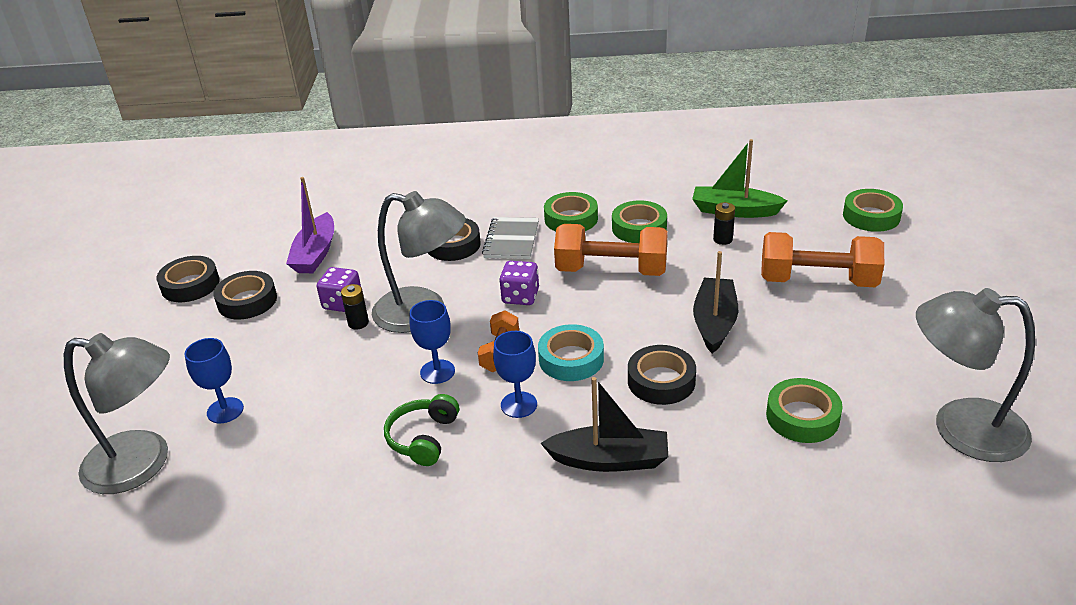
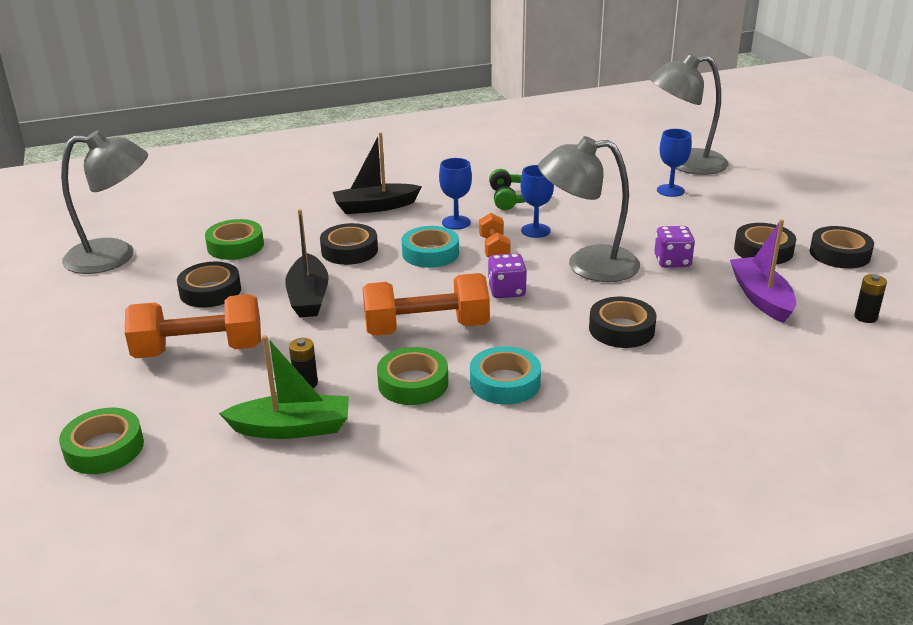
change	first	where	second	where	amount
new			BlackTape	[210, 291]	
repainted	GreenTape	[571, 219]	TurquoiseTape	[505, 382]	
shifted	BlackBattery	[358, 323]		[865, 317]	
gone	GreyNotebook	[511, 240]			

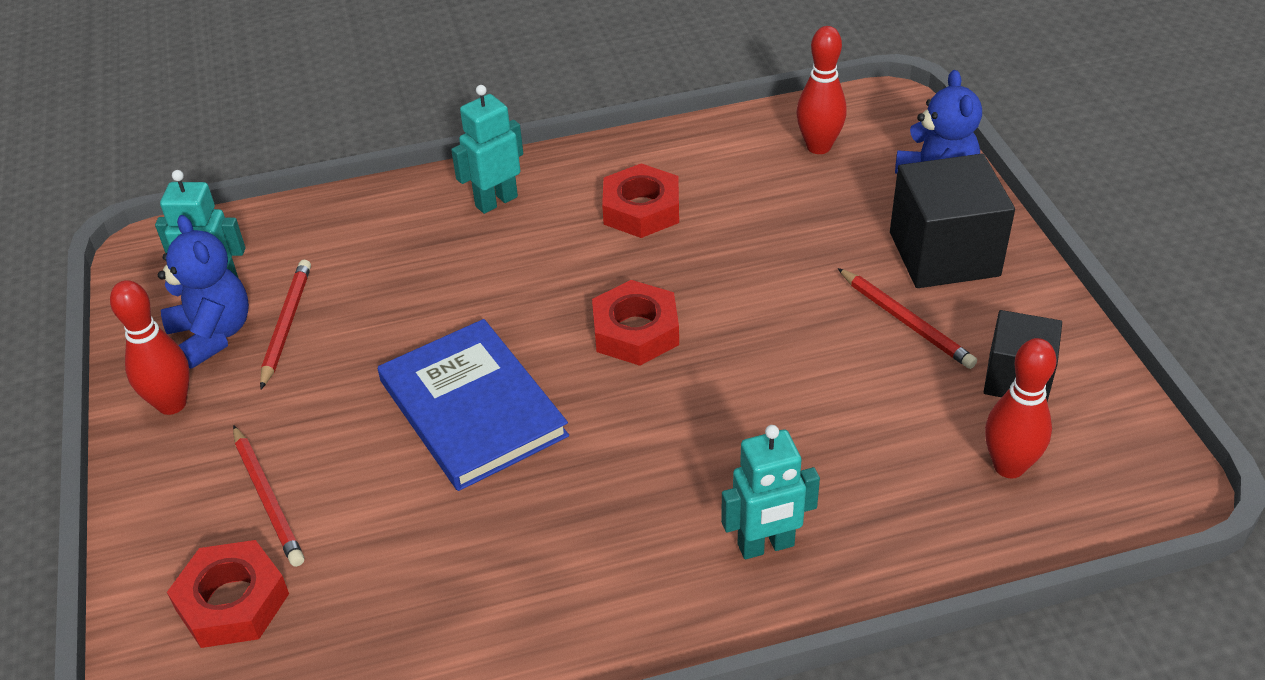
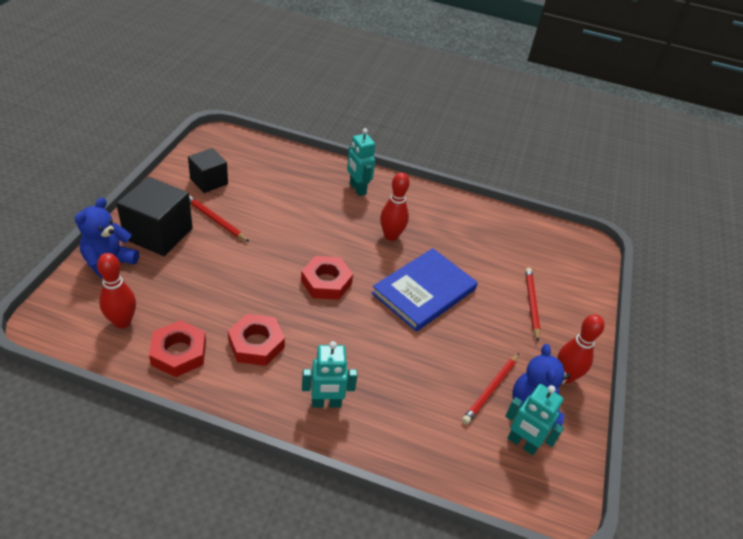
change	first	where	second	where	amount
shifted	RedNut	[232, 602]		[179, 353]	
rotated	RedPencil	[905, 321]		[215, 220]	45 degrees counterclockwise
rotated	TurquoiseRobot	[766, 546]		[357, 189]	135 degrees counterclockwise
rotated	BlueBook	[473, 408]		[424, 291]	45 degrees clockwise
shifted	RedBowlingPin	[1009, 466]		[391, 236]	

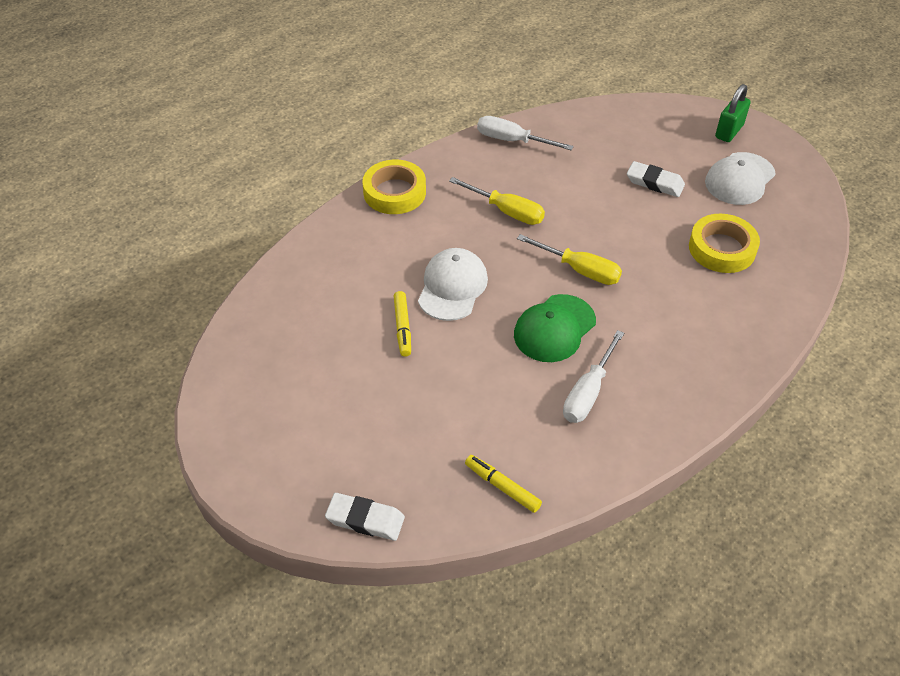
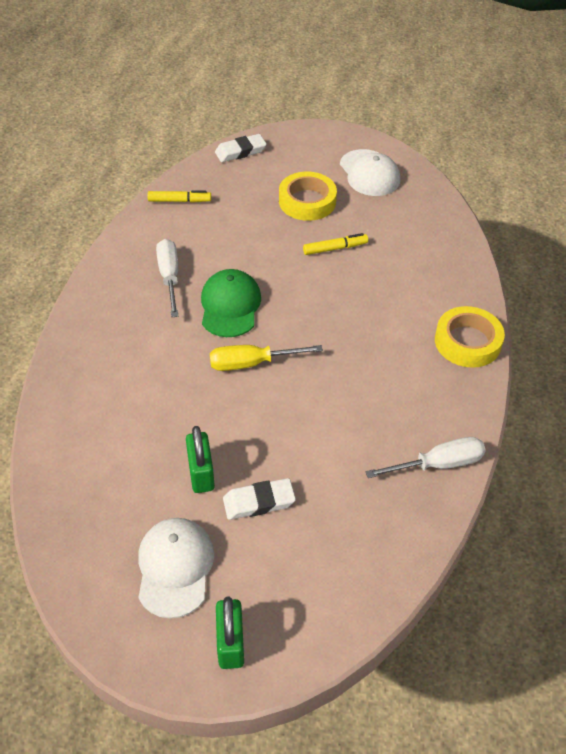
change	first	where	second	where	amount
new			GreenPadlock	[201, 473]	
shifted	YellowTape	[722, 248]		[307, 201]	
rotated	YellowMarker	[402, 327]		[334, 248]	120 degrees clockwise
shifted	WhiteCap	[452, 287]		[369, 173]	
gone	YellowScrewdriver	[507, 211]			

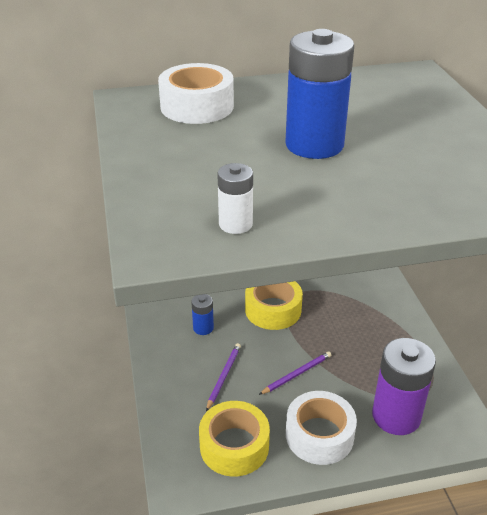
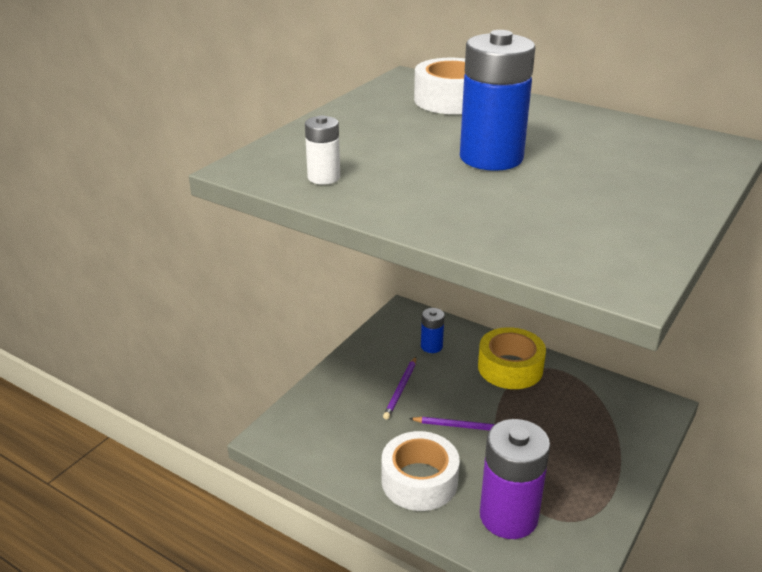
change	first	where	second	where	amount
rotated	PurplePencil	[223, 376]		[401, 389]	135 degrees clockwise
gone	YellowTape	[234, 446]			

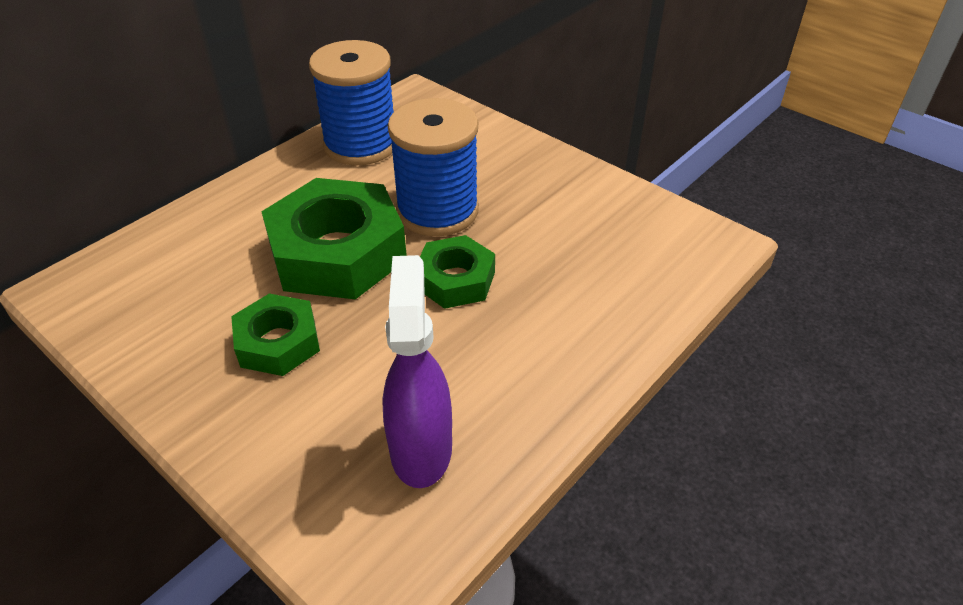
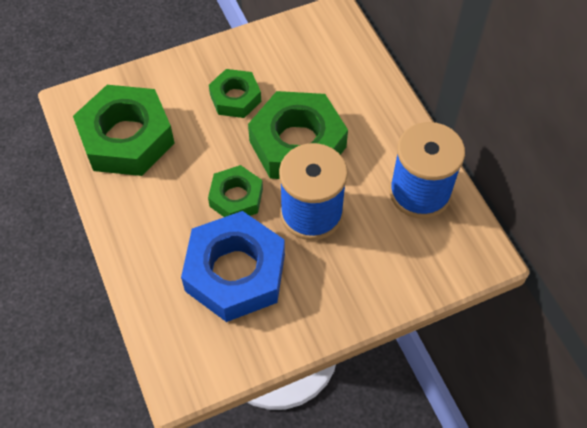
change	first	where	second	where	amount
swapped	PurpleSprayBottle	[421, 448]	GreenNut	[126, 138]	
new			BlueNut	[235, 272]	

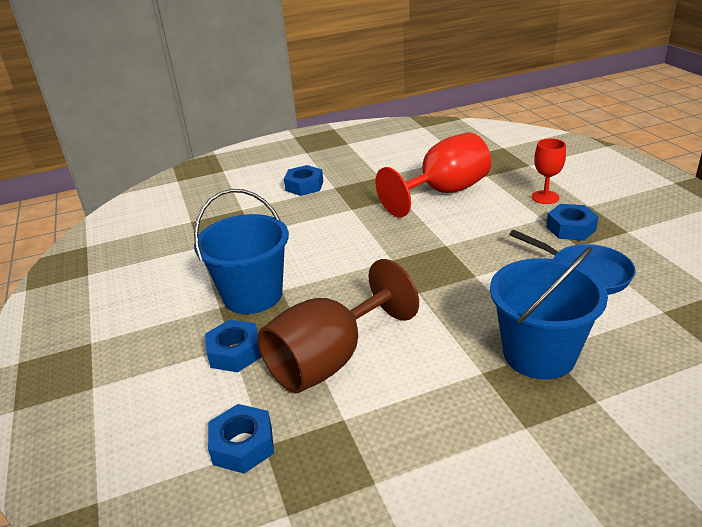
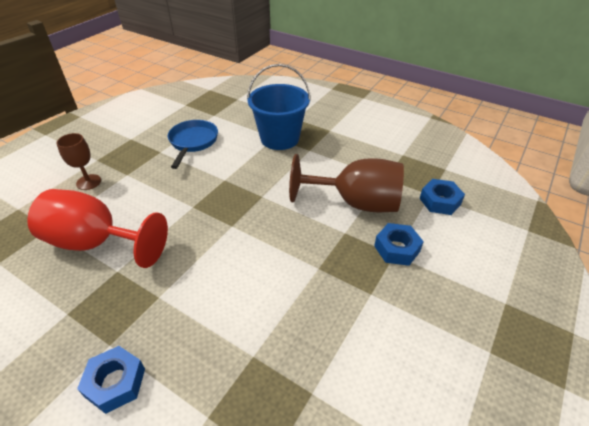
change	first	where	second	where	amount
repainted	RedGoblet	[545, 197]	BrownGoblet	[88, 182]	
gone	BlueBucket	[253, 295]			
gone	BlueNut	[570, 228]			

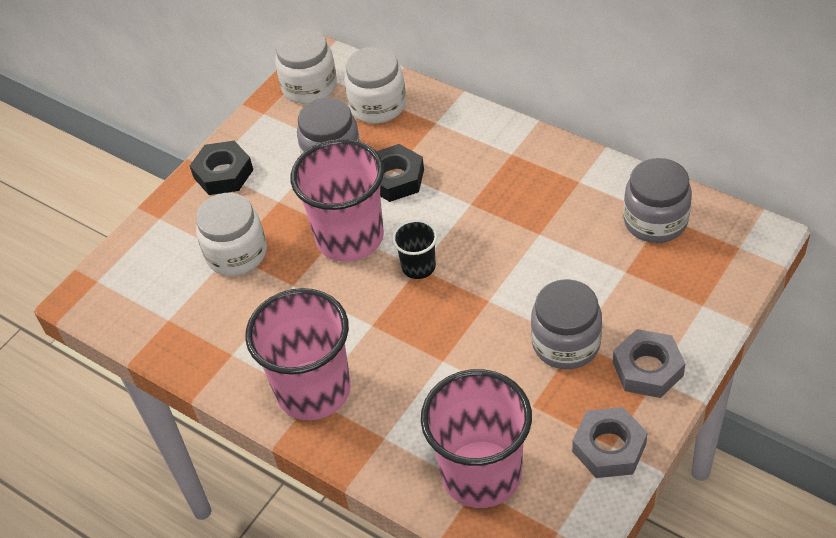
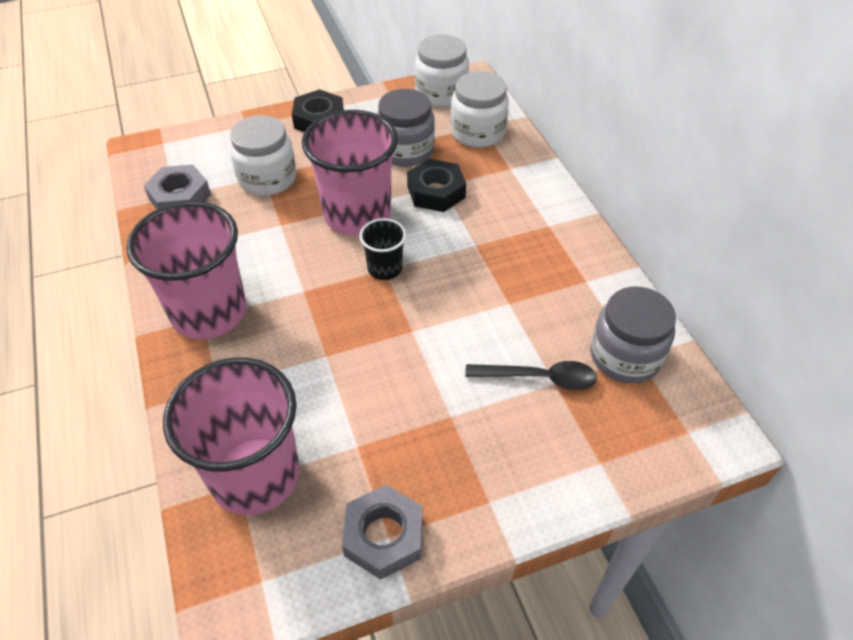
change	first	where	second	where	amount
shifted	GreyNut	[647, 369]		[180, 197]	
new			BlackSpoon	[539, 378]	
gone	GreyJar	[566, 343]			

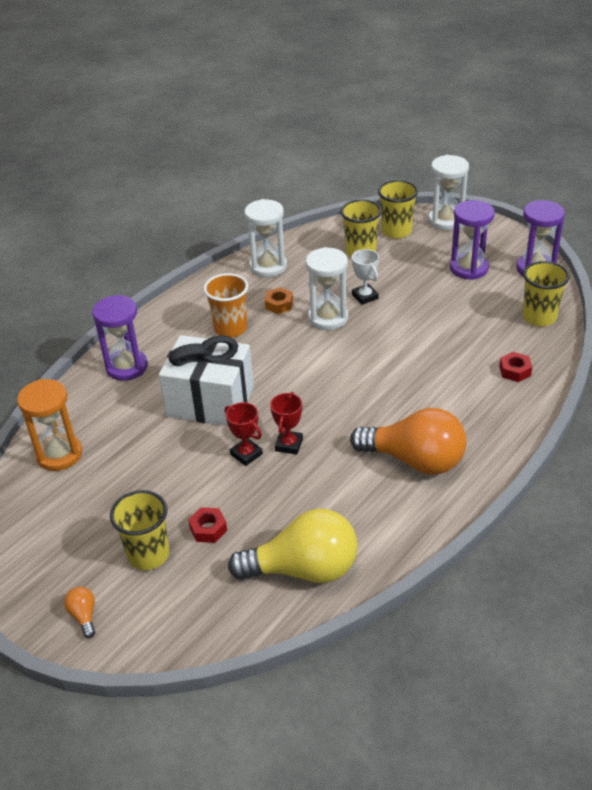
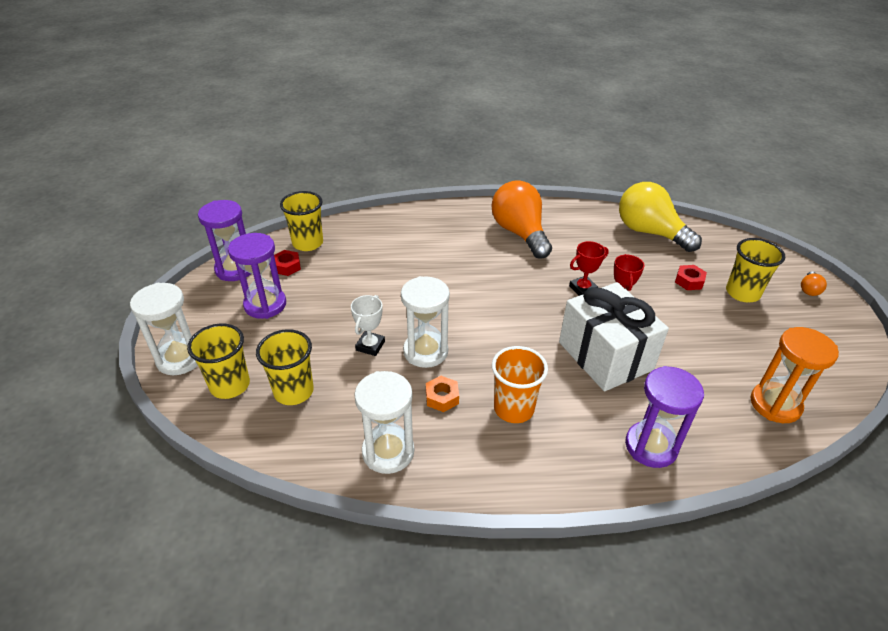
change	first	where	second	where	amount
shifted	RedNut	[514, 371]		[287, 266]	

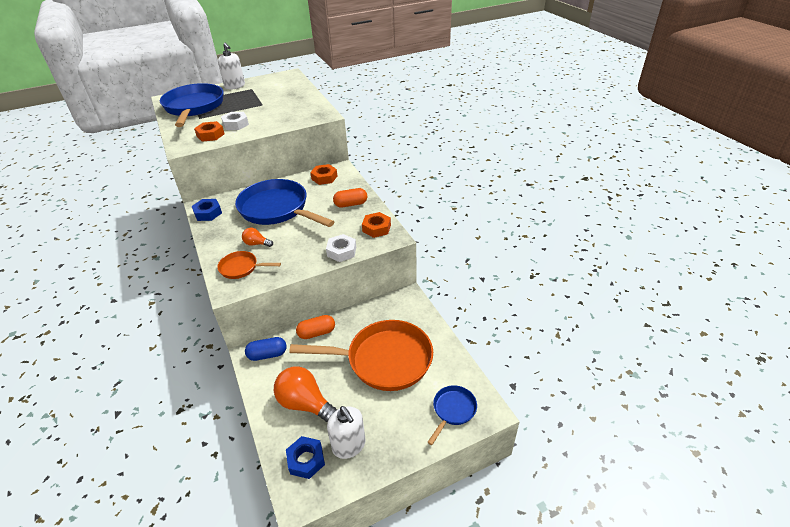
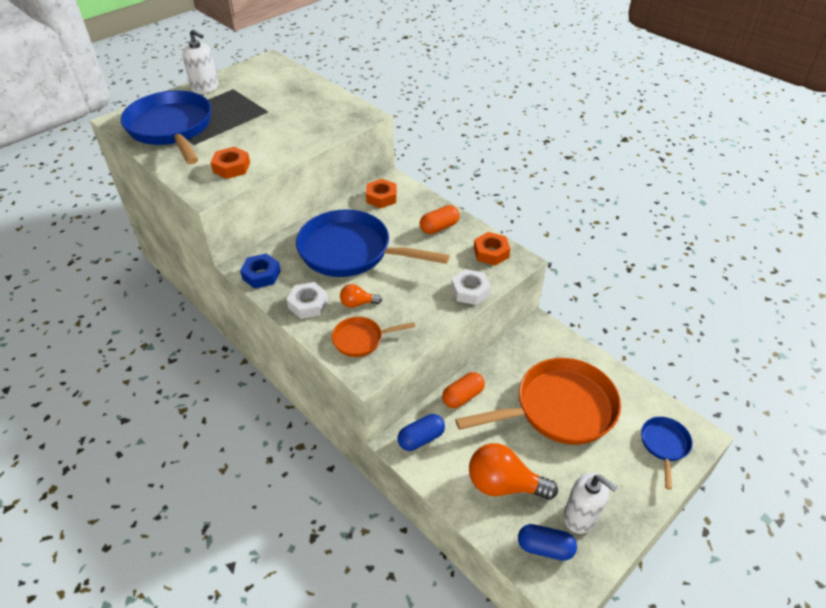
change	first	where	second	where	amount
shifted	WhiteNut	[236, 124]		[308, 304]	
swapped	BlueNut	[306, 460]	BlueCapsule	[545, 547]	

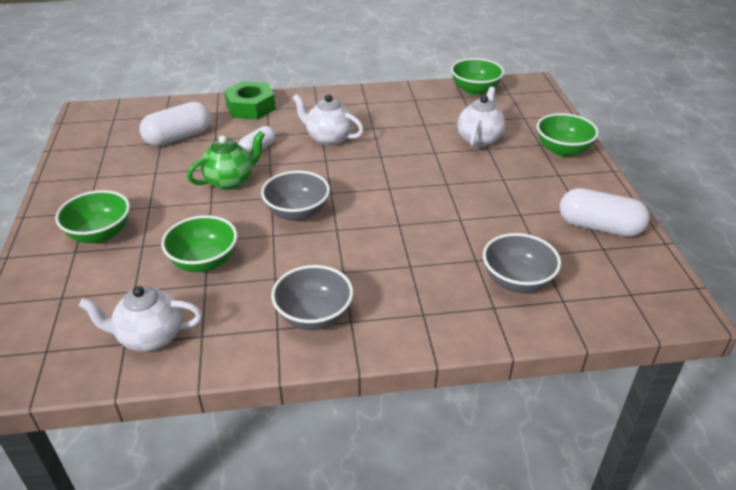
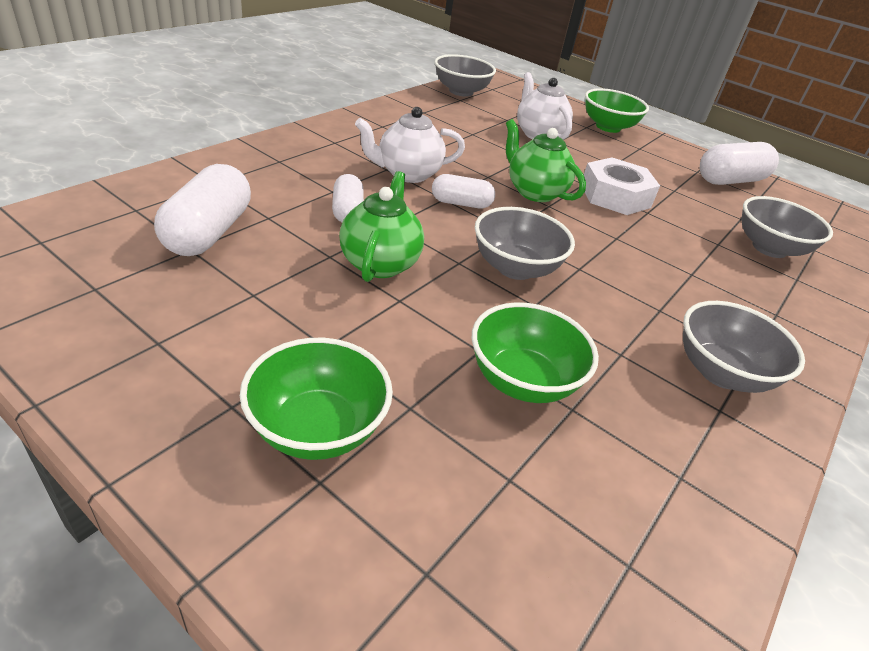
change	first	where	second	where	amount
new			WhiteCapsule	[461, 203]	
repainted	GreenBowl	[475, 90]	GreyBowl	[461, 91]	
new			GreenTeapot	[534, 192]	
new			WhiteNut	[615, 196]	
gone	WhiteTeapot	[150, 337]			
gone	GreenNut	[250, 107]			

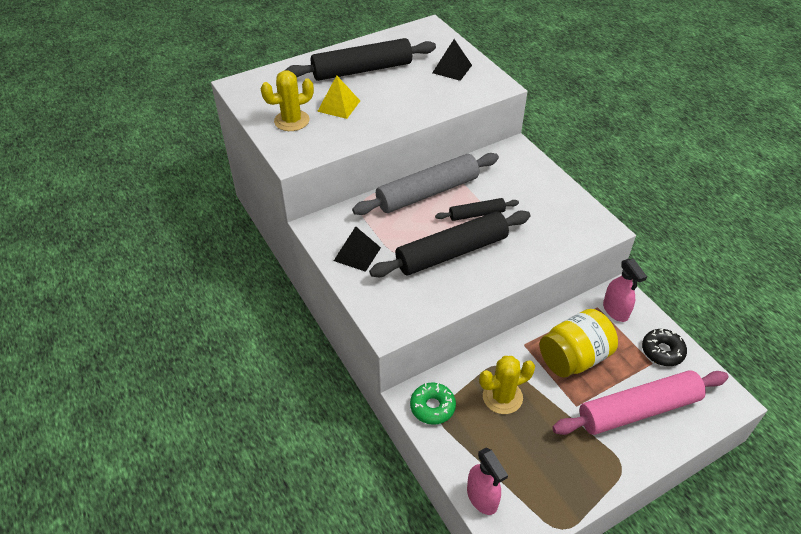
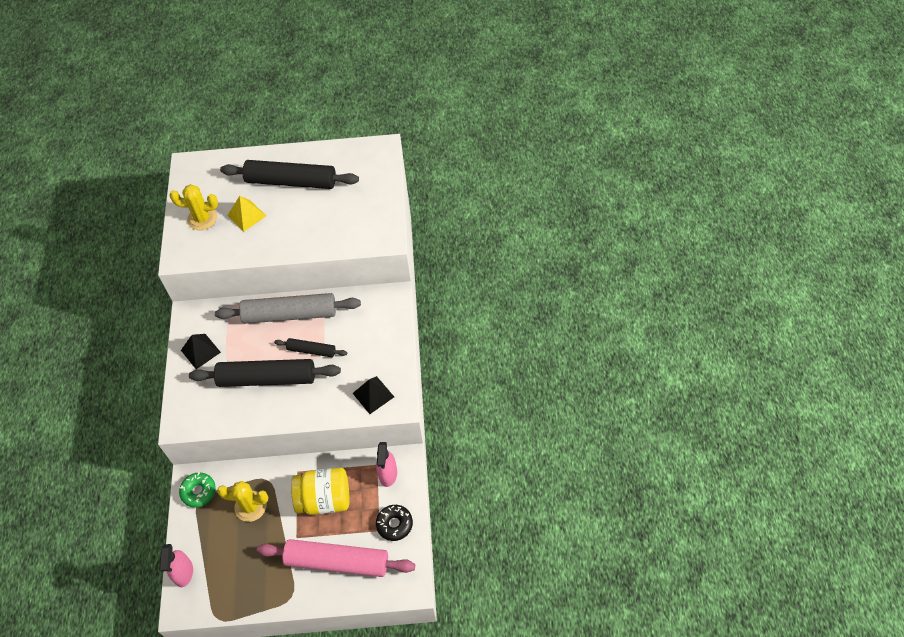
change	first	where	second	where	amount
shifted	BlackPyramid	[452, 69]		[373, 395]	

